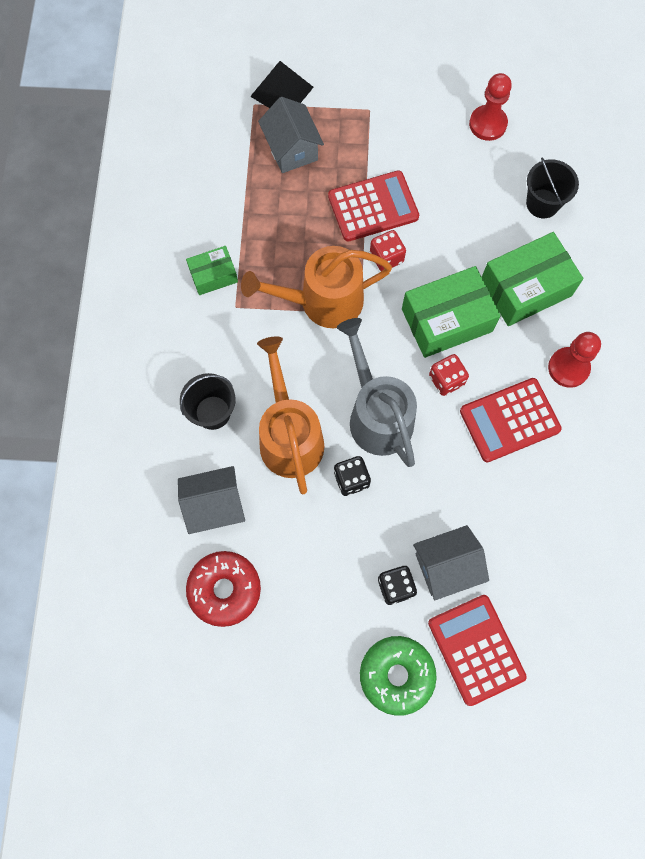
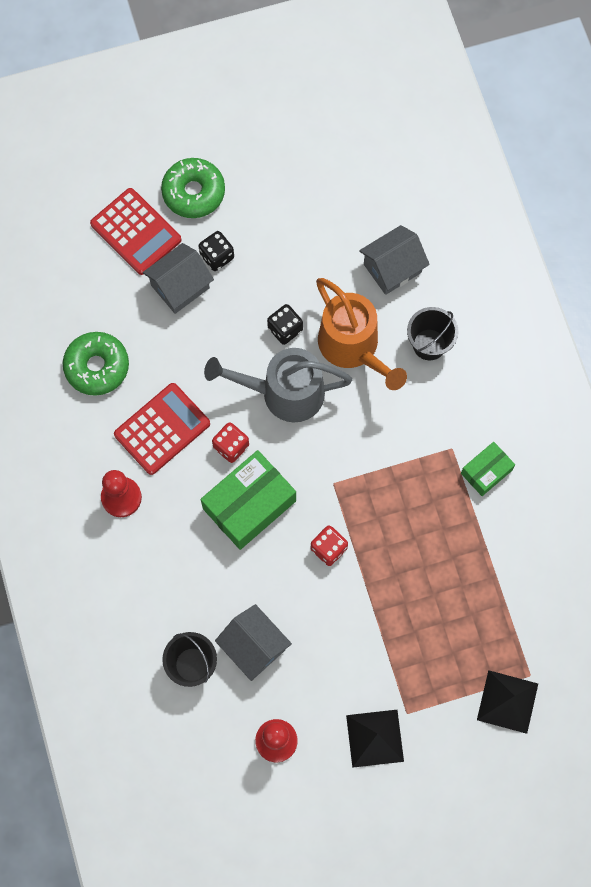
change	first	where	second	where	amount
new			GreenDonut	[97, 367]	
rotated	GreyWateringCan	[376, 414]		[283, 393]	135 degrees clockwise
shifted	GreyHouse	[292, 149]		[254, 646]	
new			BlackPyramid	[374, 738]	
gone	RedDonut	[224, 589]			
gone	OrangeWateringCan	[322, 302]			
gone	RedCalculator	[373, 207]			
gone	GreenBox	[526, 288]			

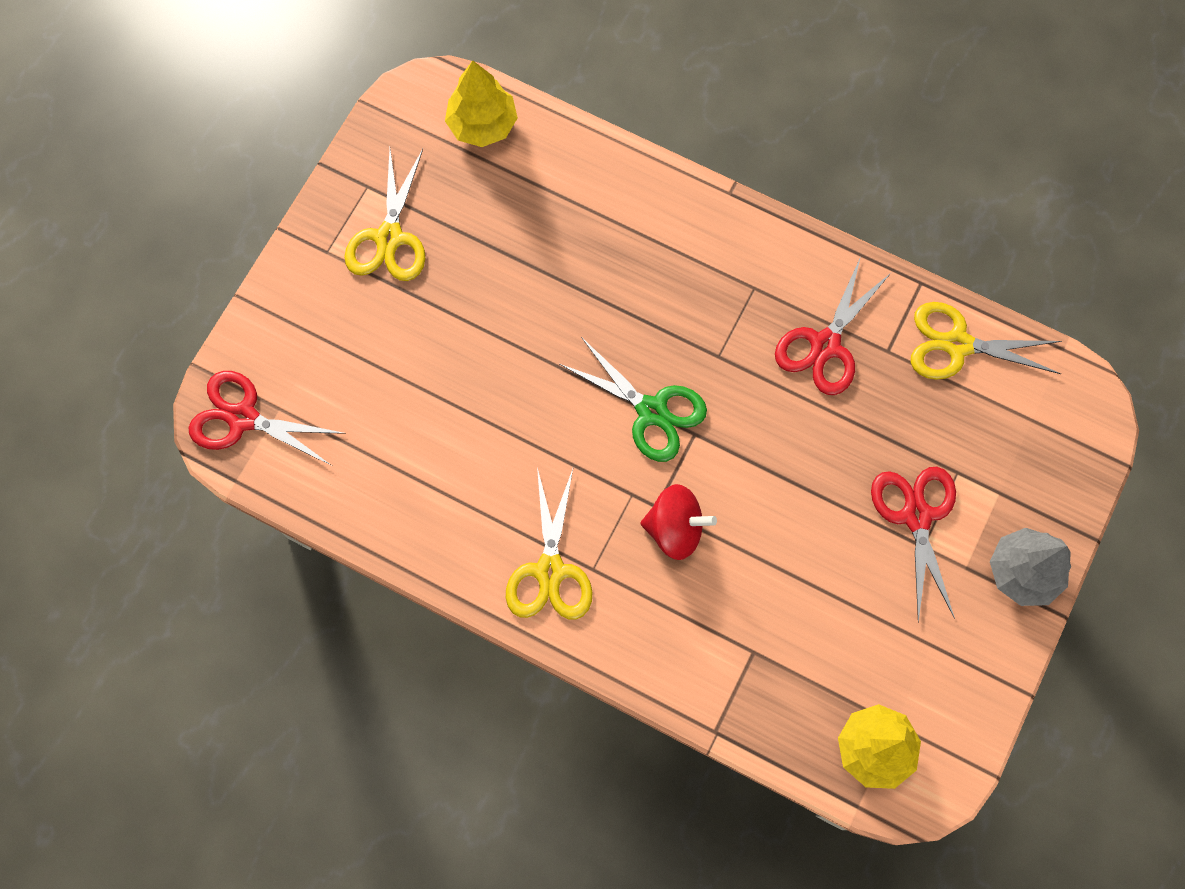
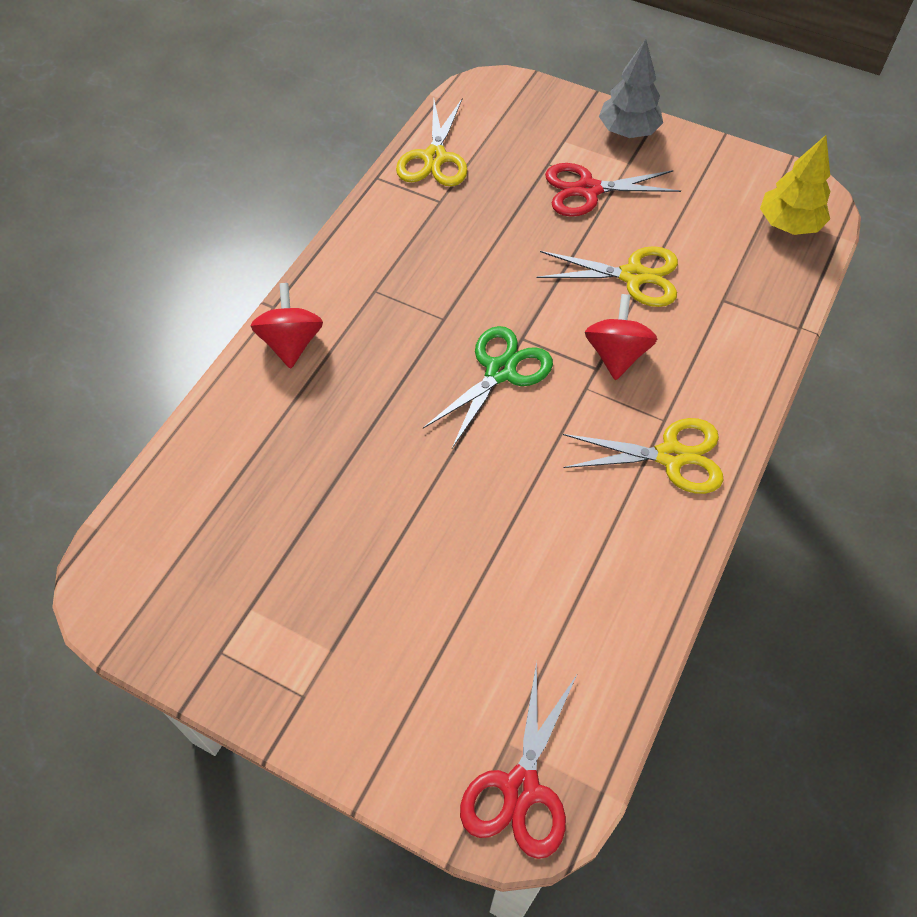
change	first	where	second	where	amount
new			RedSpinningTop	[291, 343]	
shifted	YellowScissors	[389, 238]		[633, 276]	
gone	YellowTree	[482, 125]			
gone	RedScissors	[825, 345]			

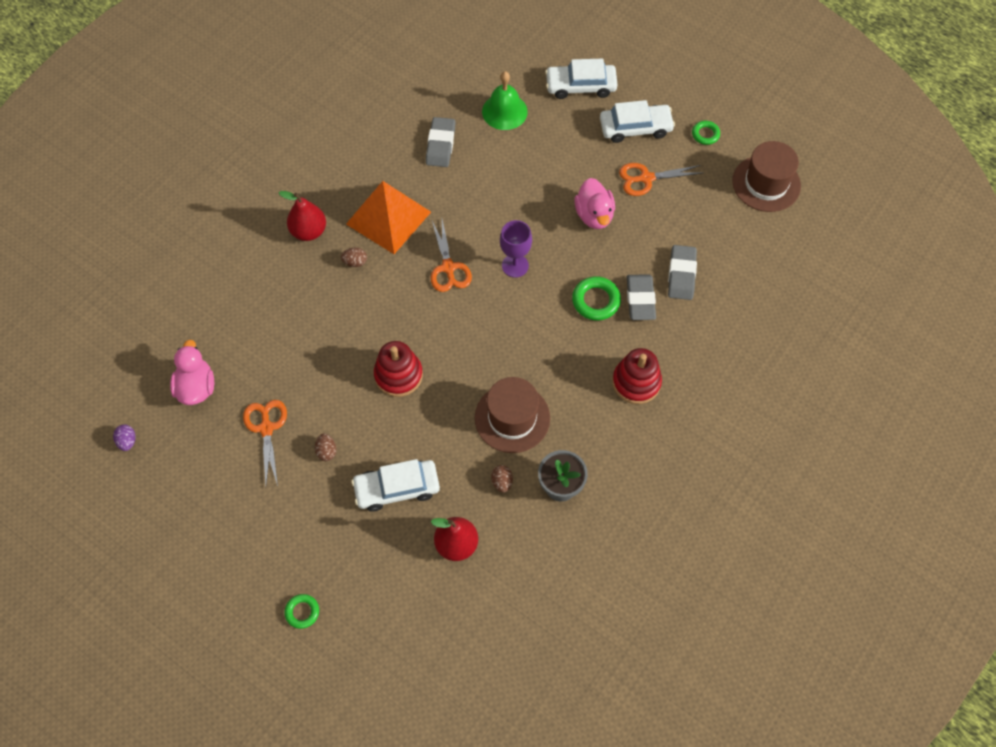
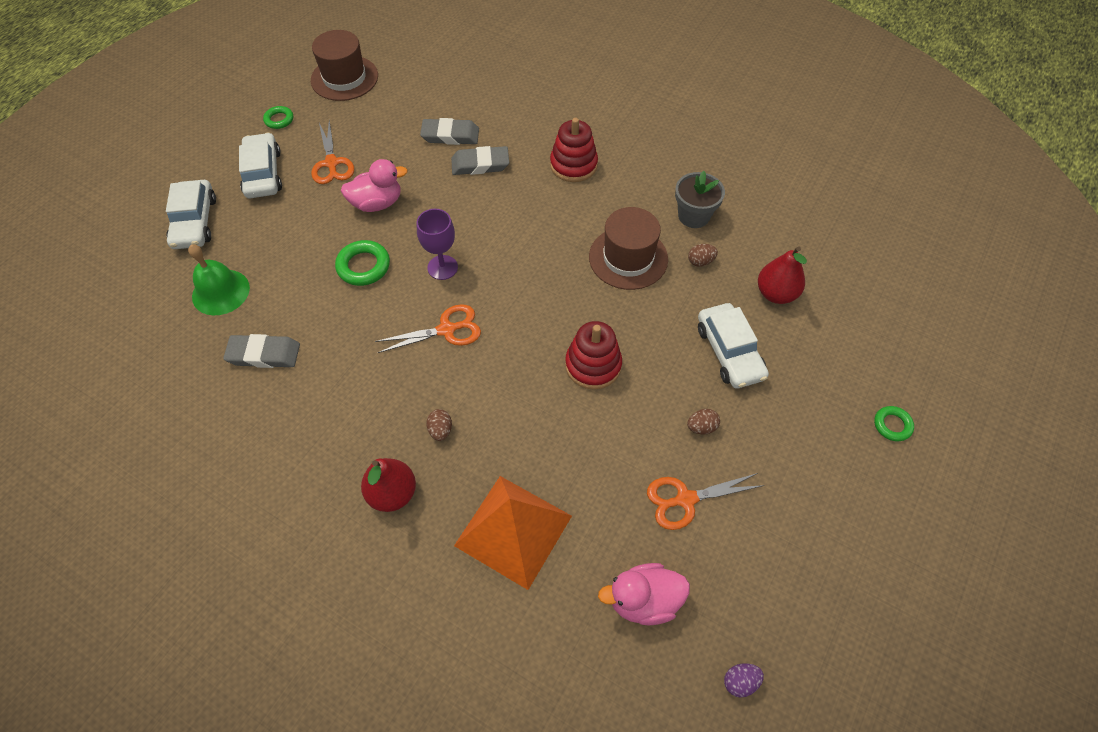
change	first	where	second	where	amount
shifted	GreenRing	[596, 301]		[363, 266]	
shifted	OrangePyramid	[388, 218]		[513, 530]	

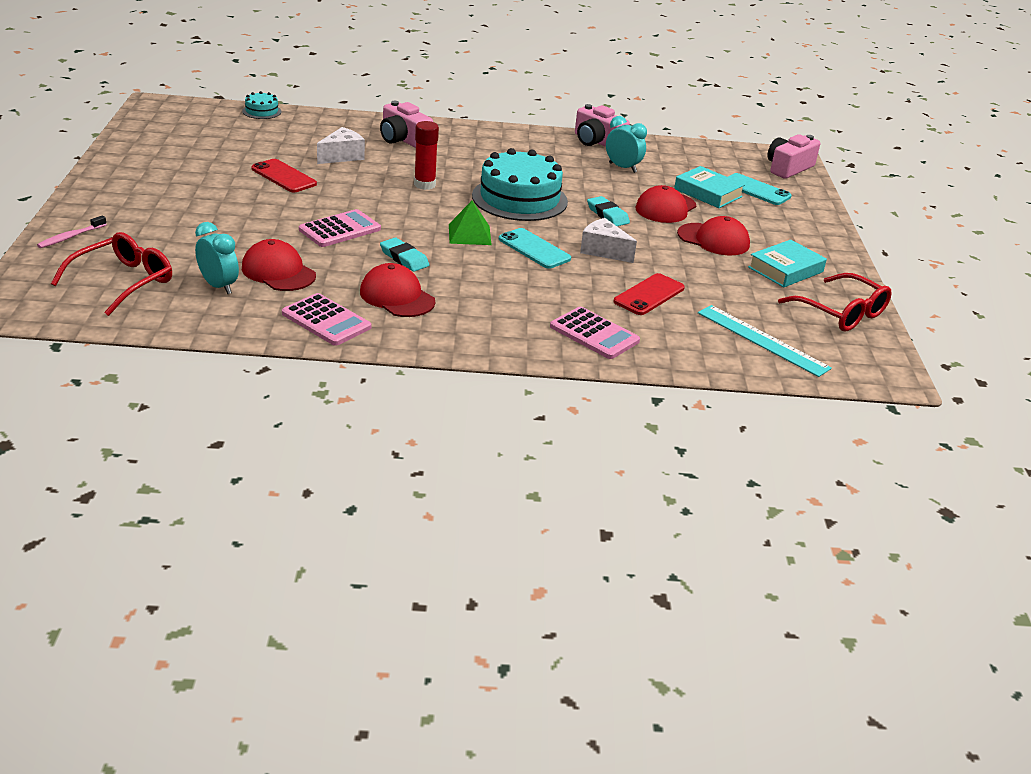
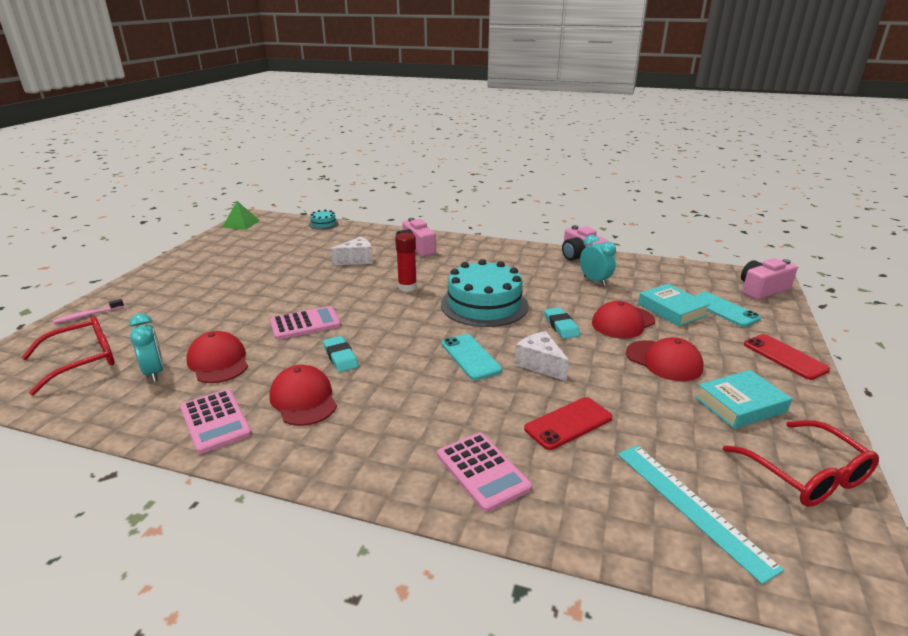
change	first	where	second	where	amount
shifted	GreenPyramid	[469, 234]		[241, 223]	
shifted	RedPhone	[283, 176]		[784, 357]	

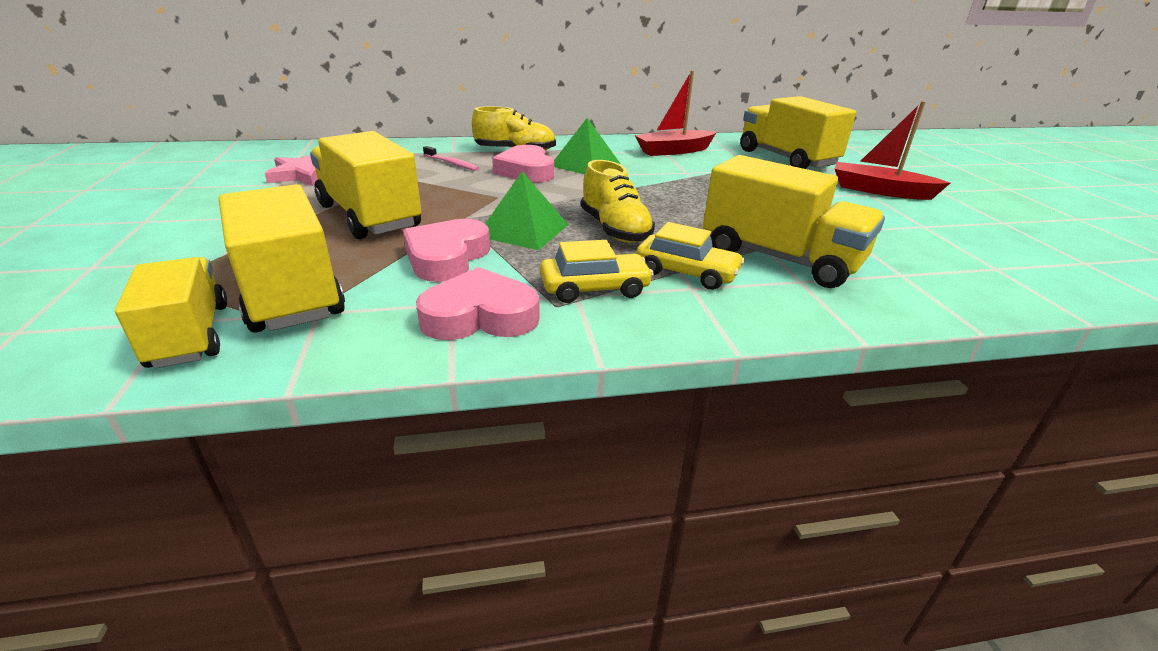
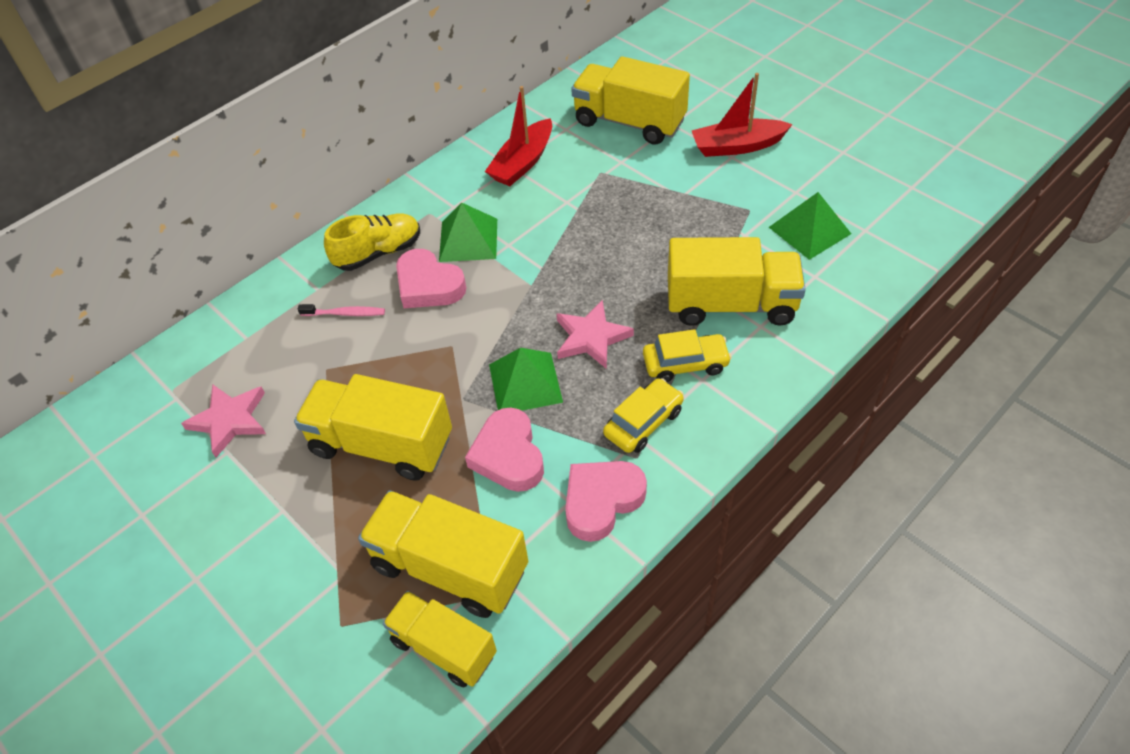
change	first	where	second	where	amount
swapped	YellowShoe	[615, 230]	PinkStar	[591, 337]	
new			GreenPyramid	[809, 230]	

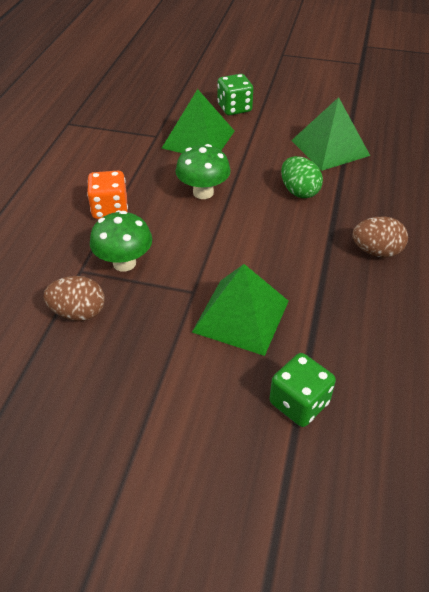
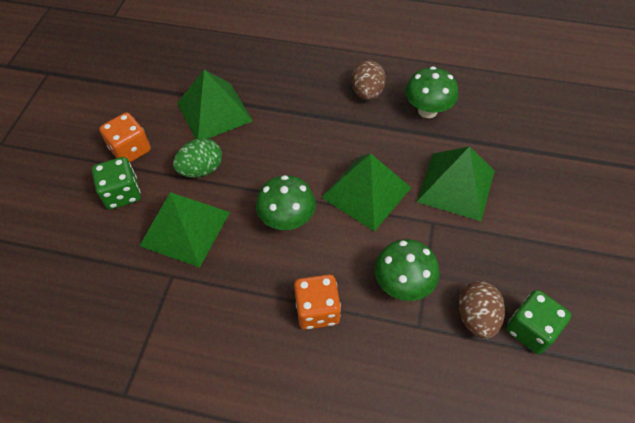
change	first	where	second	where	amount
new			OrangeDice	[130, 150]	
shifted	GreenEgg	[299, 191]		[201, 169]	
new			GreenPyramid	[366, 192]	
new			GreenMushroom	[427, 111]	
shifted	GreenDice	[299, 403]		[531, 329]	

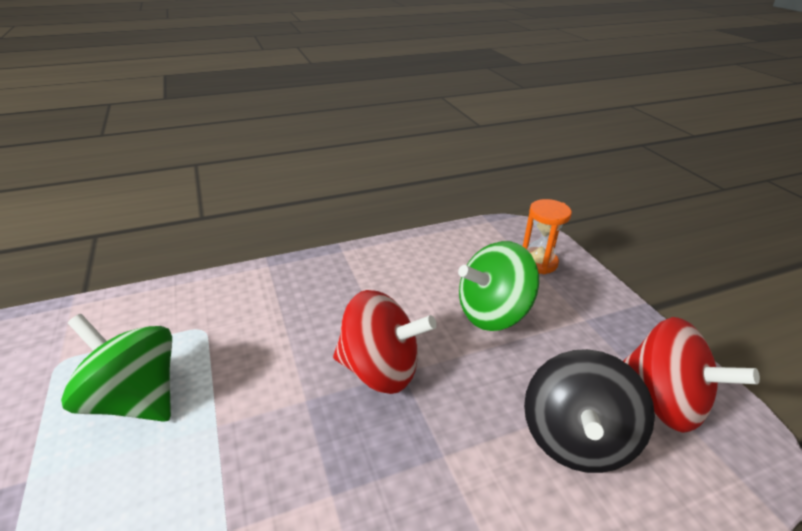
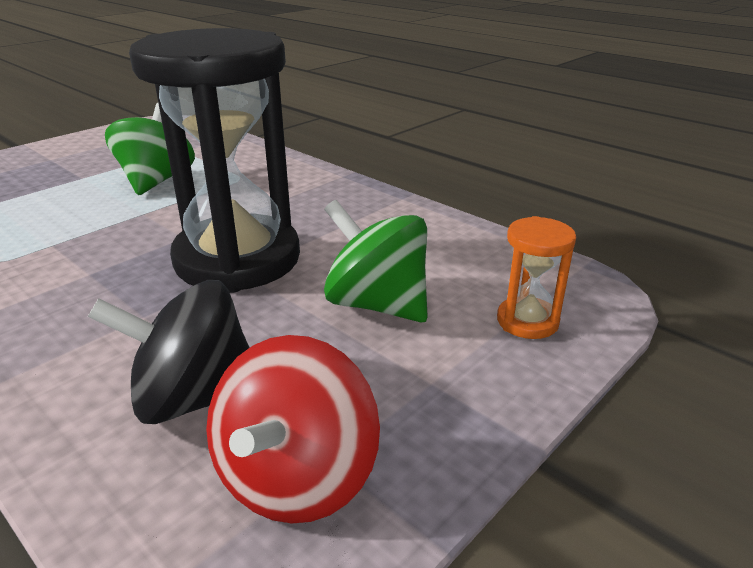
change	first	where	second	where	amount
swapped	RedSpinningTop	[380, 369]	BlackHourglass	[237, 259]	

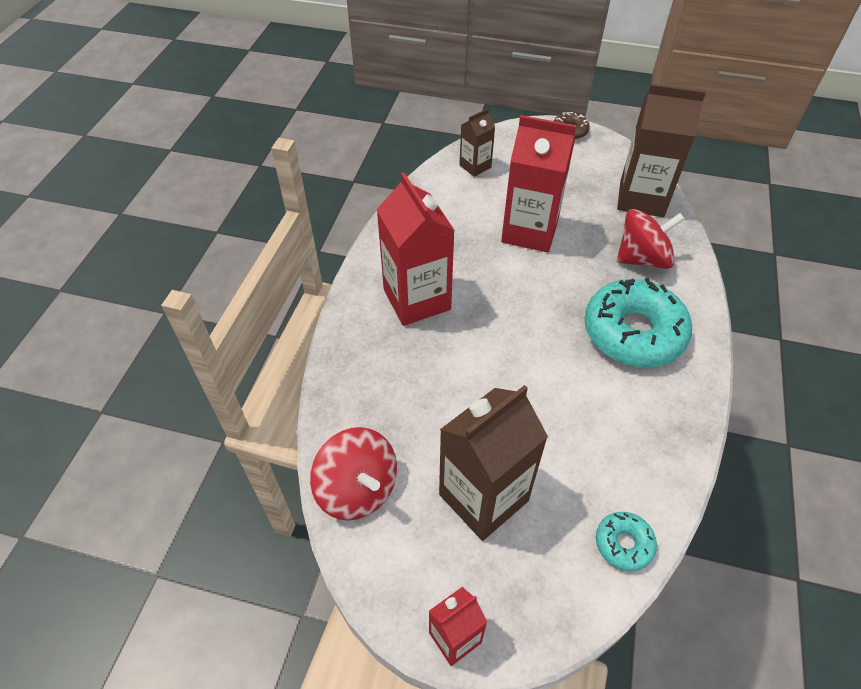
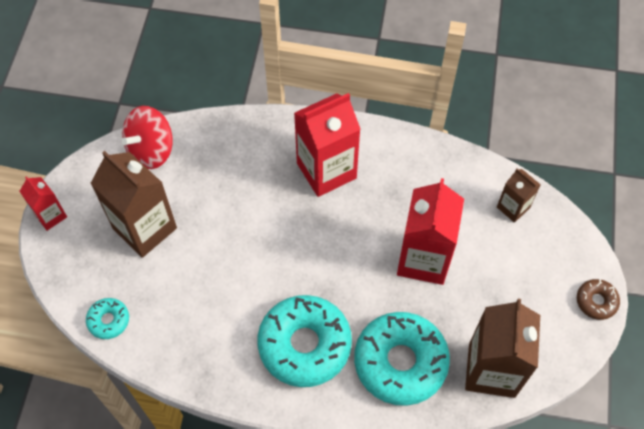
change	first	where	second	where	amount
swapped	RedSpinningTop	[642, 258]	TurquoiseDonut	[400, 362]	

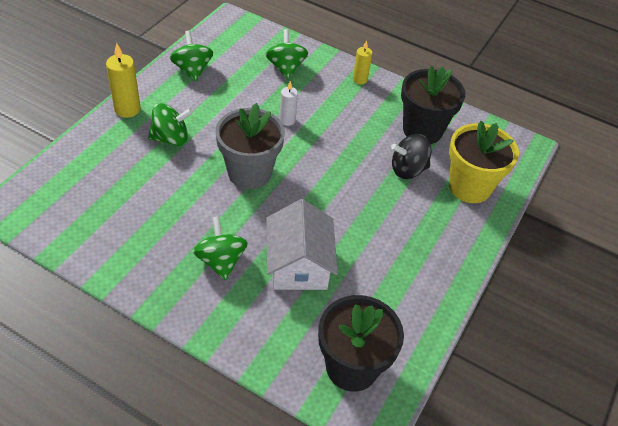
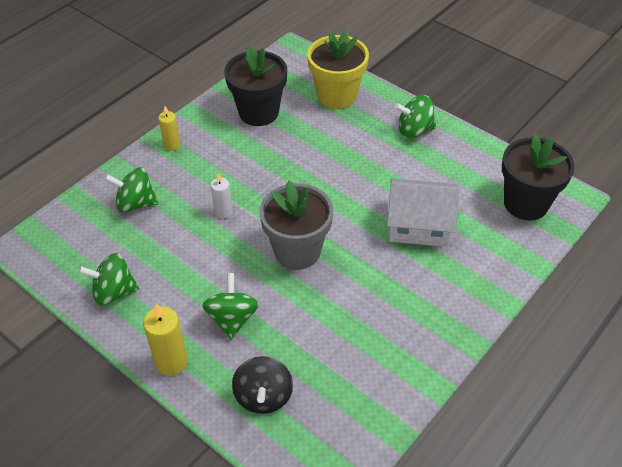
change	first	where	second	where	amount
shifted	BlackSpinningTop	[408, 170]		[263, 396]	
shifted	GreenSpinningTop	[221, 261]		[414, 130]	

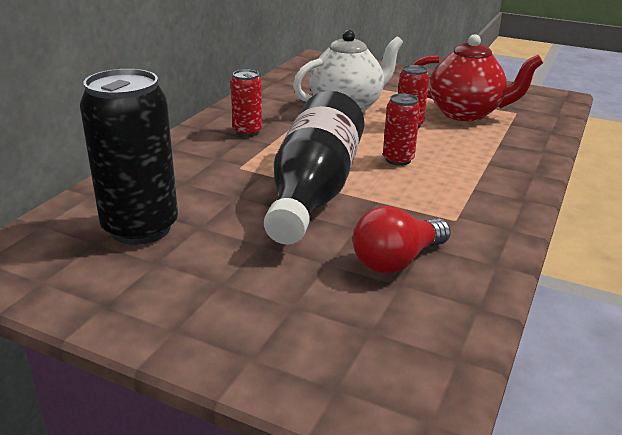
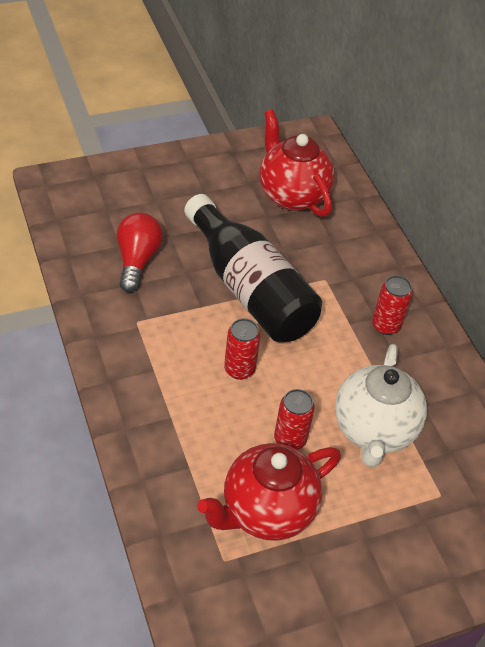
change	first	where	second	where	amount
swapped	BlackCan	[140, 228]	RedTeapot	[292, 195]	

